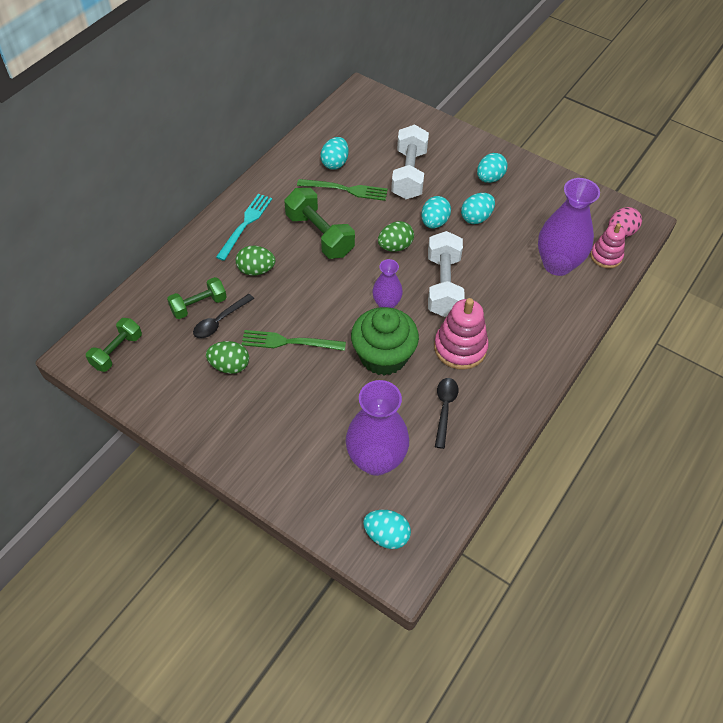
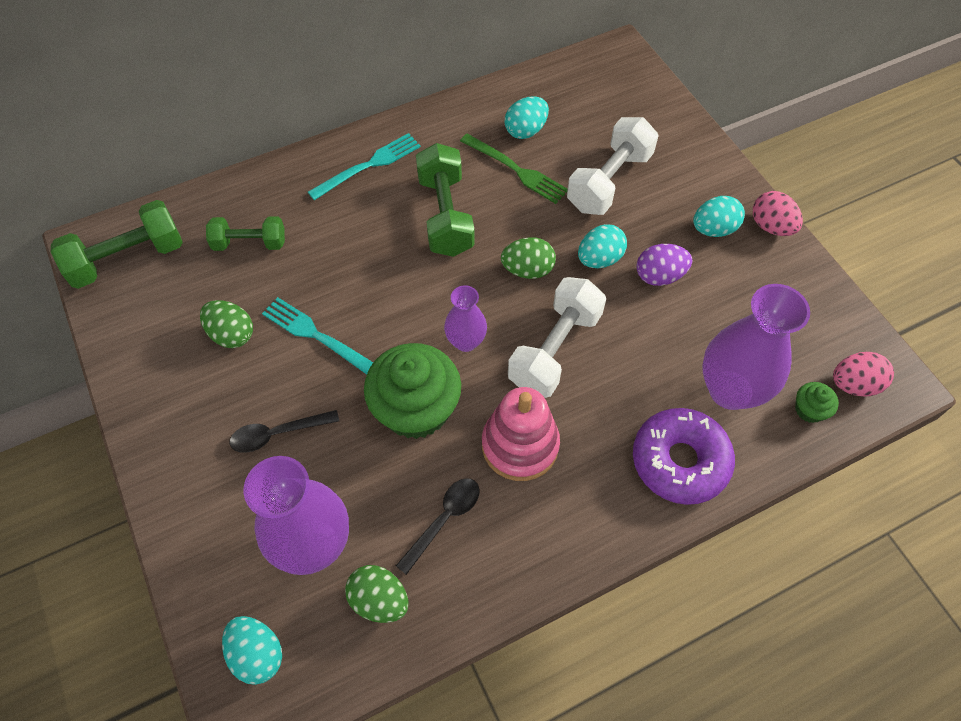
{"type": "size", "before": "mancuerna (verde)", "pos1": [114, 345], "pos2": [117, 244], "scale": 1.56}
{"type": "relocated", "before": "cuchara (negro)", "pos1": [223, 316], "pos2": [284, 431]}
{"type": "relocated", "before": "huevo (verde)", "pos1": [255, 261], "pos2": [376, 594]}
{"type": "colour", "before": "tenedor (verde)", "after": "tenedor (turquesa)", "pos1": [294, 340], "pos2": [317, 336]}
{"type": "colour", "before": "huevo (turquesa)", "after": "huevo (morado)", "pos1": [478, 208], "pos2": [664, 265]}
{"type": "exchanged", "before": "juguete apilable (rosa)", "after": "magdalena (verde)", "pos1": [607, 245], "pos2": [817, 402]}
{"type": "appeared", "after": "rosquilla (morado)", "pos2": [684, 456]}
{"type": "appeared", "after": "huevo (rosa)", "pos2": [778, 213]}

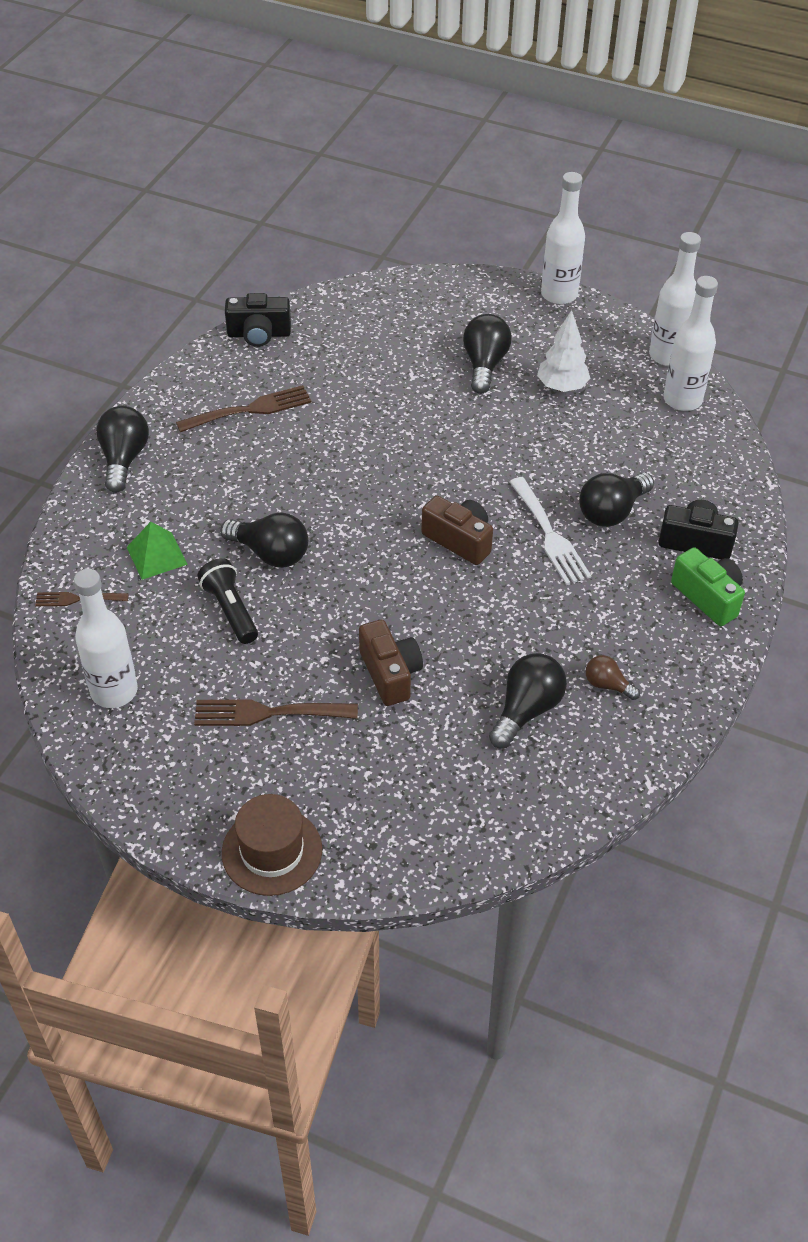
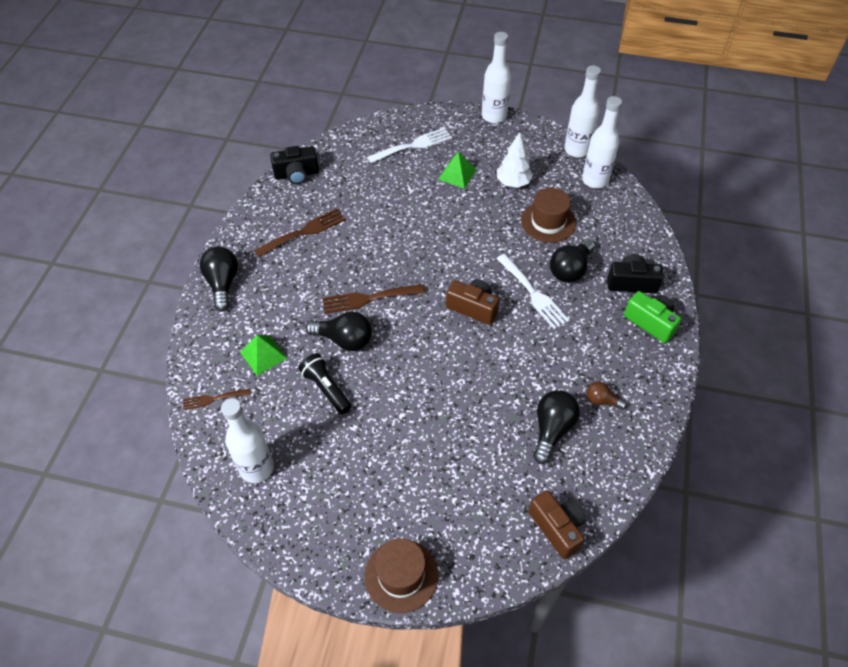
{"type": "relocated", "before": "tenedor (marrón)", "pos1": [276, 712], "pos2": [373, 299]}
{"type": "relocated", "before": "cámara (marrón)", "pos1": [391, 663], "pos2": [557, 524]}
{"type": "exchanged", "before": "bombilla (negro)", "after": "pirámide (verde)", "pos1": [487, 354], "pos2": [457, 170]}
{"type": "appeared", "after": "tenedor (blanco)", "pos2": [409, 145]}
{"type": "appeared", "after": "sombrero (marrón)", "pos2": [548, 215]}

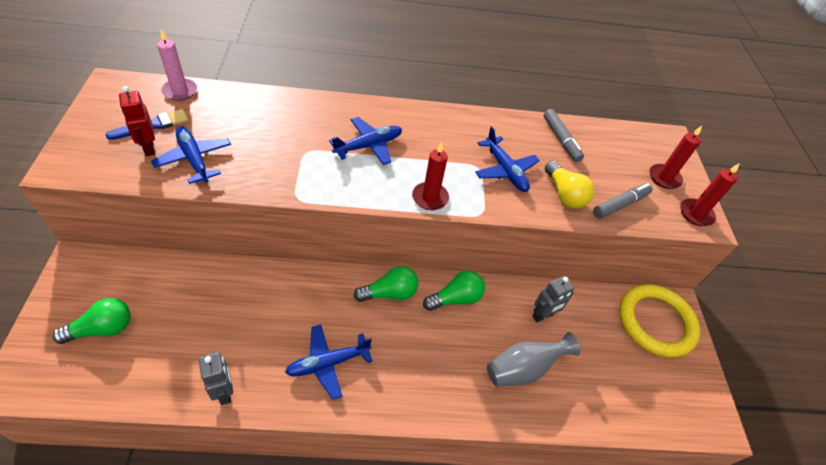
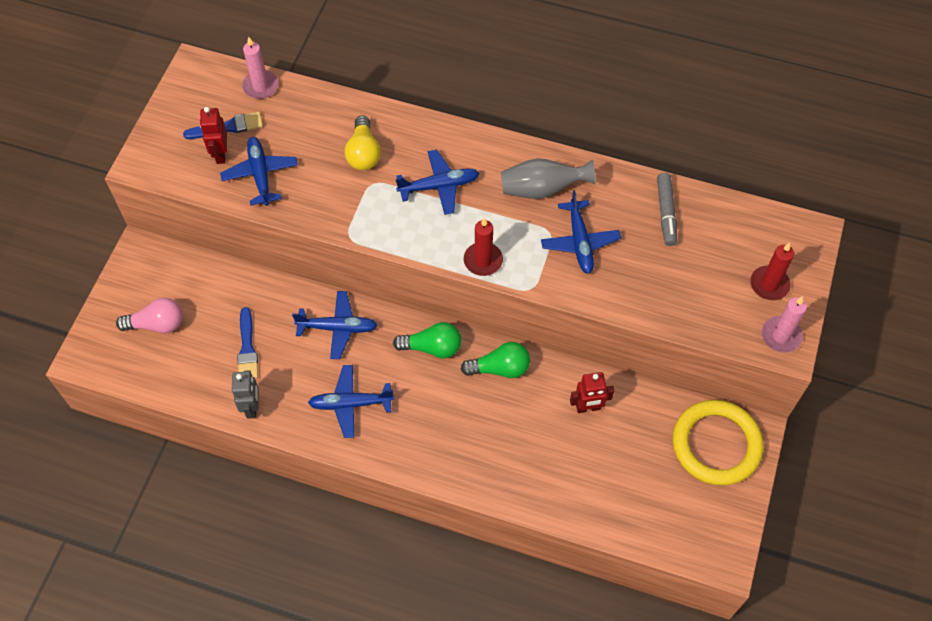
{"type": "colour", "before": "bombilla (verde)", "after": "bombilla (rosa)", "pos1": [91, 321], "pos2": [149, 315]}
{"type": "relocated", "before": "florero (gris)", "pos1": [533, 359], "pos2": [548, 178]}
{"type": "colour", "before": "robot (gris)", "after": "robot (rojo)", "pos1": [553, 299], "pos2": [592, 392]}
{"type": "relocated", "before": "bombilla (amarillo)", "pos1": [569, 184], "pos2": [363, 142]}
{"type": "missing", "before": "rotulador (gris)", "pos1": [623, 201]}
{"type": "colour", "before": "vela (rojo)", "after": "vela (rosa)", "pos1": [710, 194], "pos2": [784, 324]}
{"type": "appeared", "after": "pincel (azul)", "pos2": [247, 342]}
{"type": "appeared", "after": "avión (azul)", "pos2": [335, 325]}

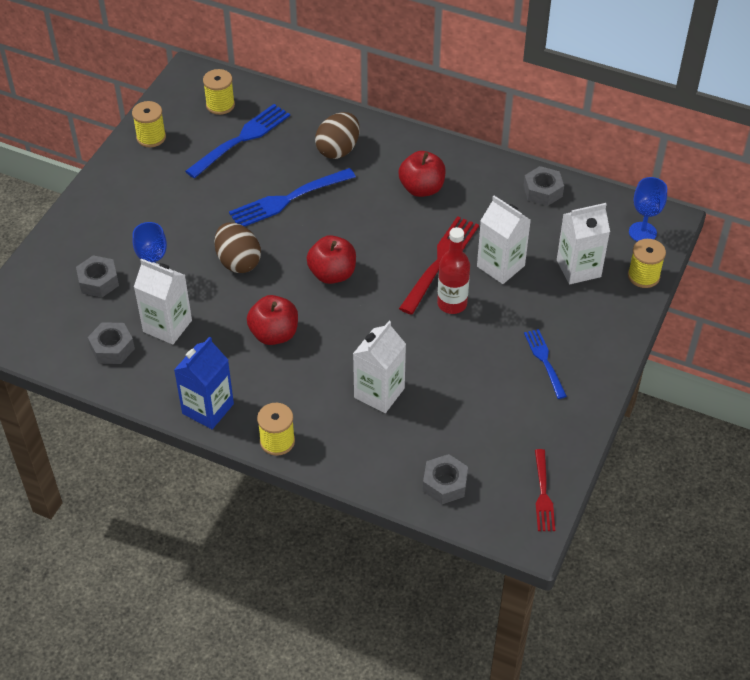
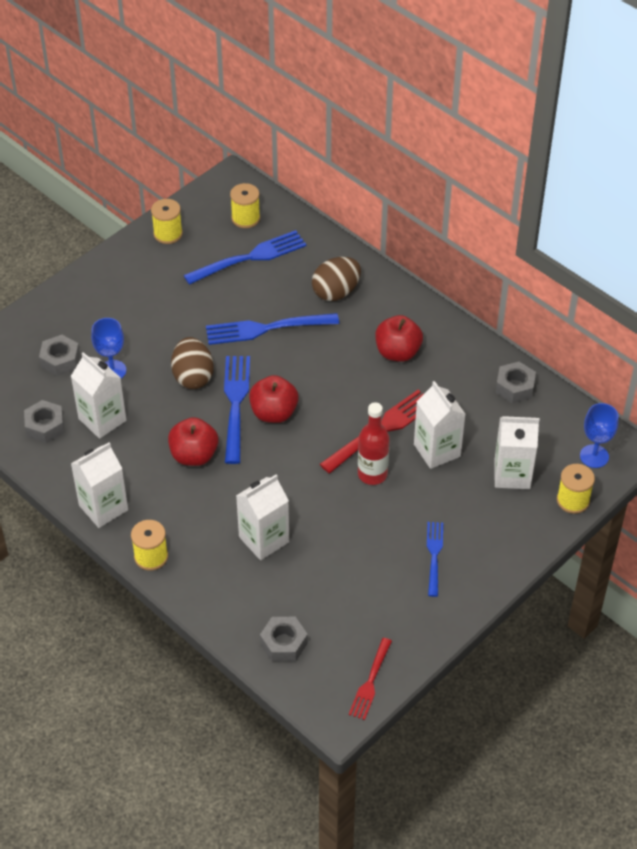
{"type": "colour", "before": "cartón de leche (azul)", "after": "cartón de leche (blanco)", "pos1": [204, 382], "pos2": [99, 485]}
{"type": "appeared", "after": "tenedor (azul)", "pos2": [237, 410]}

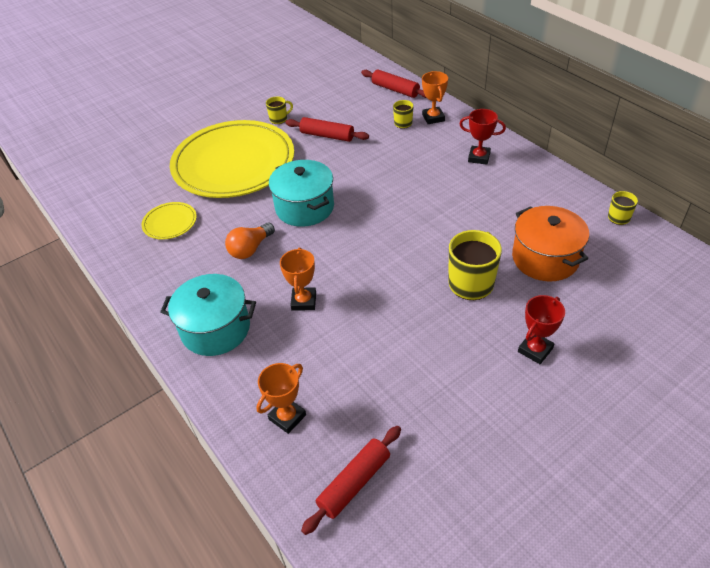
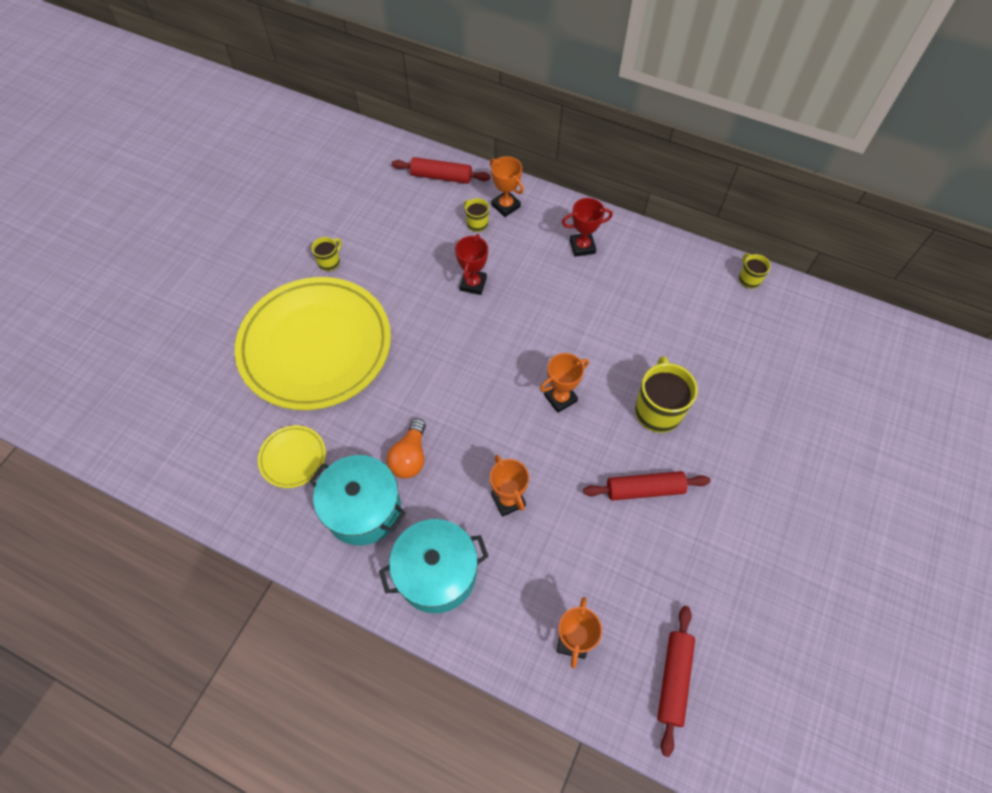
{"type": "relocated", "before": "olla (turquesa)", "pos1": [301, 193], "pos2": [357, 500]}
{"type": "relocated", "before": "rodillo (rojo)", "pos1": [327, 129], "pos2": [646, 486]}
{"type": "missing", "before": "olla (naranja)", "pos1": [550, 243]}
{"type": "relocated", "before": "trofeo (rojo)", "pos1": [541, 329], "pos2": [471, 264]}
{"type": "appeared", "after": "trofeo (naranja)", "pos2": [564, 383]}

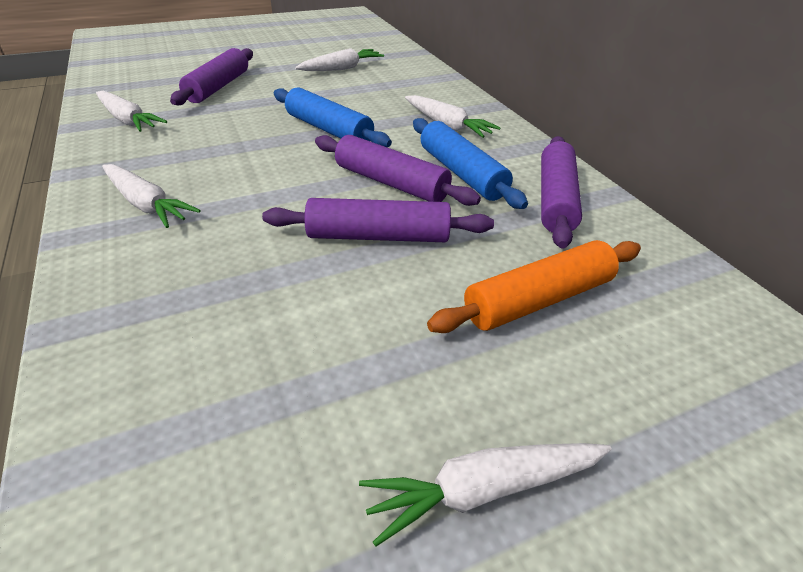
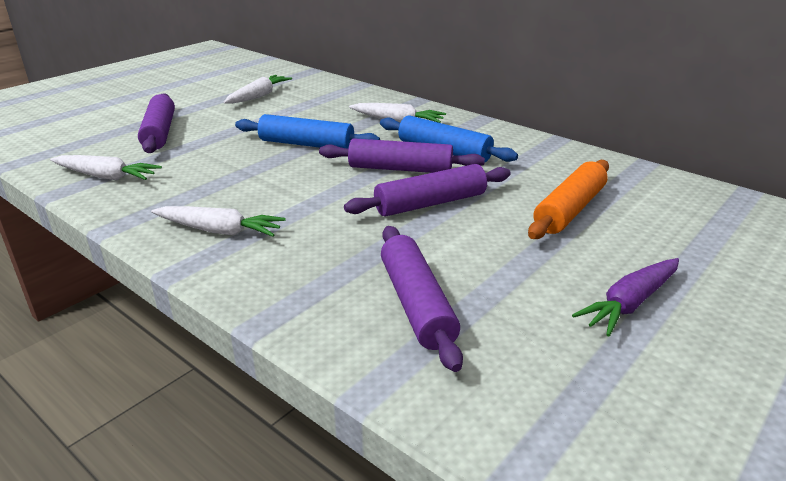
{"type": "colour", "before": "zanahoria (blanco)", "after": "zanahoria (morado)", "pos1": [485, 495], "pos2": [625, 297]}
{"type": "relocated", "before": "rodillo (morado)", "pos1": [561, 192], "pos2": [422, 299]}

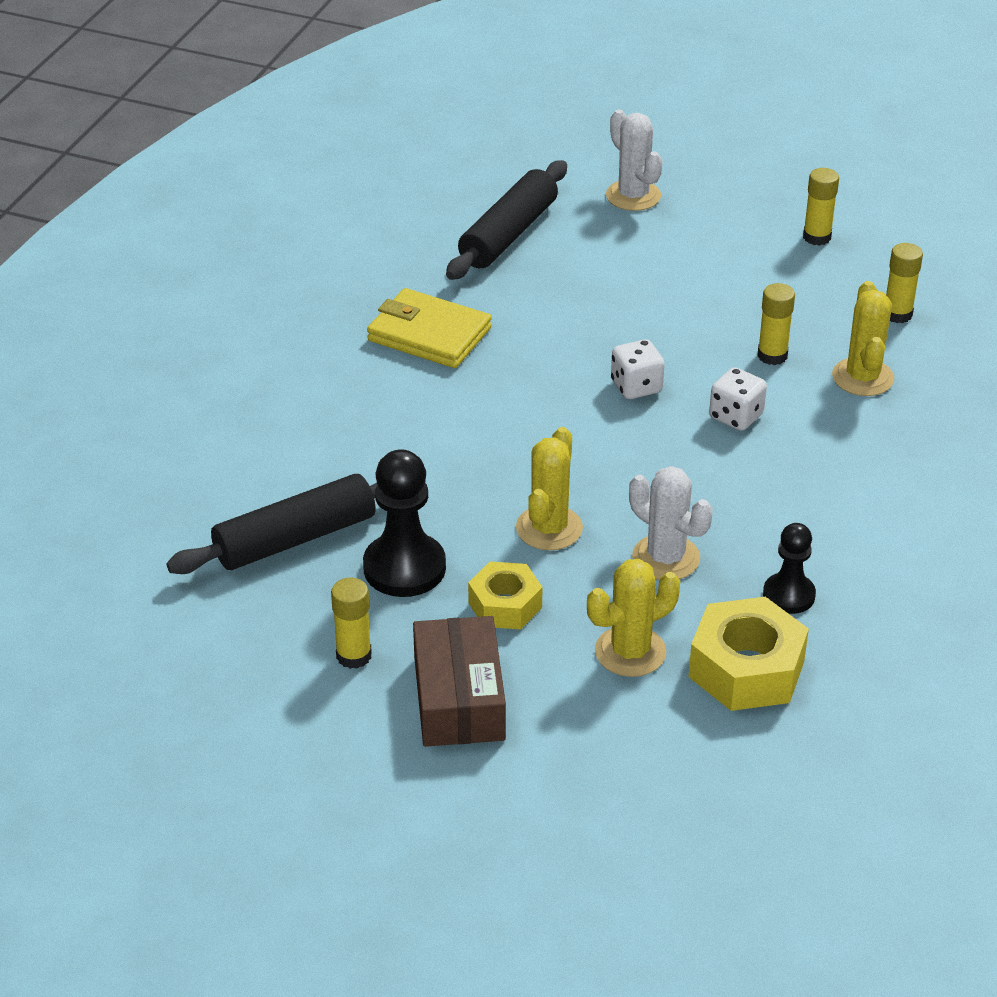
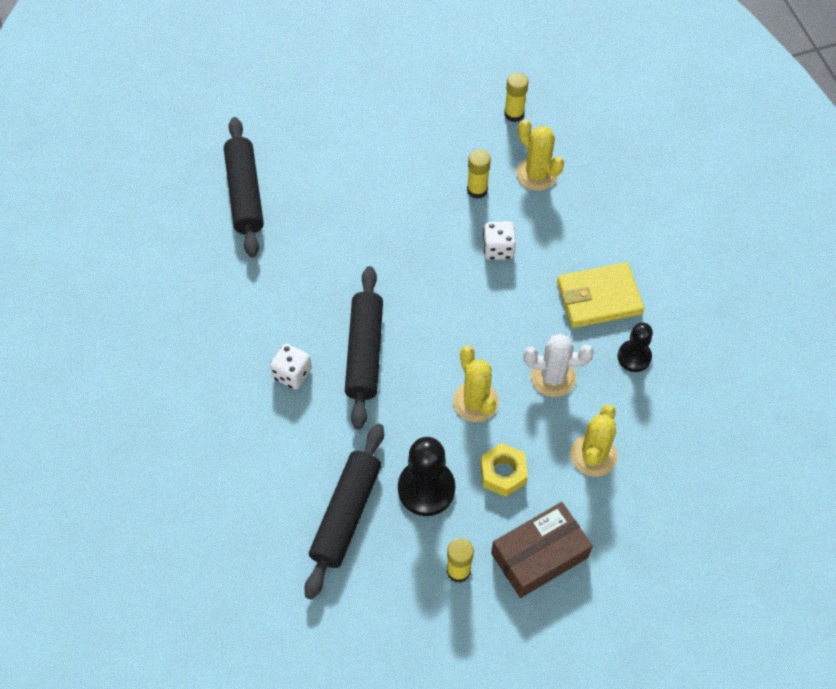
{"type": "relocated", "before": "cartera (amarillo)", "pos1": [429, 328], "pos2": [600, 295]}
{"type": "spun", "before": "caja (marrón)", "pos1": [459, 681], "pos2": [542, 550], "turn": -75}
{"type": "missing", "before": "cactus (blanco)", "pos1": [634, 160]}
{"type": "relocated", "before": "dado (blanco)", "pos1": [638, 369], "pos2": [291, 366]}
{"type": "missing", "before": "tuerca (amarillo)", "pos1": [749, 654]}
{"type": "missing", "before": "barra de pegamento (amarillo)", "pos1": [821, 207]}
{"type": "appeared", "after": "rodillo (negro)", "pos2": [364, 348]}

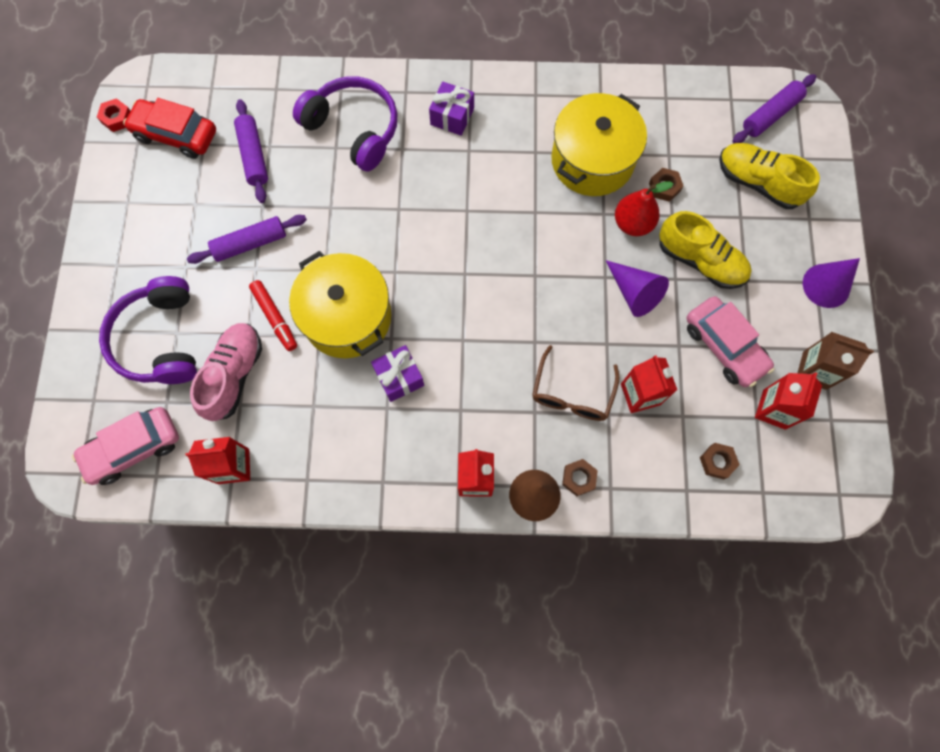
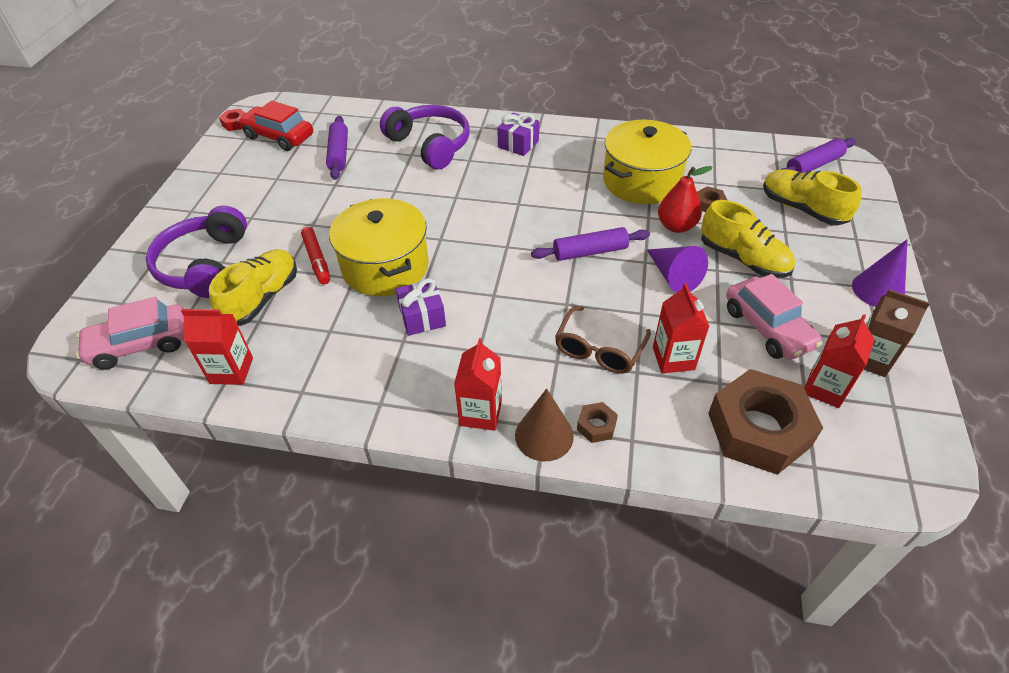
{"type": "relocated", "before": "rodillo (morado)", "pos1": [247, 239], "pos2": [590, 244]}
{"type": "colour", "before": "zapato (rosa)", "after": "zapato (amarillo)", "pos1": [226, 372], "pos2": [253, 287]}
{"type": "size", "before": "tuerca (marrón)", "pos1": [720, 461], "pos2": [765, 422], "scale": 2.45}

